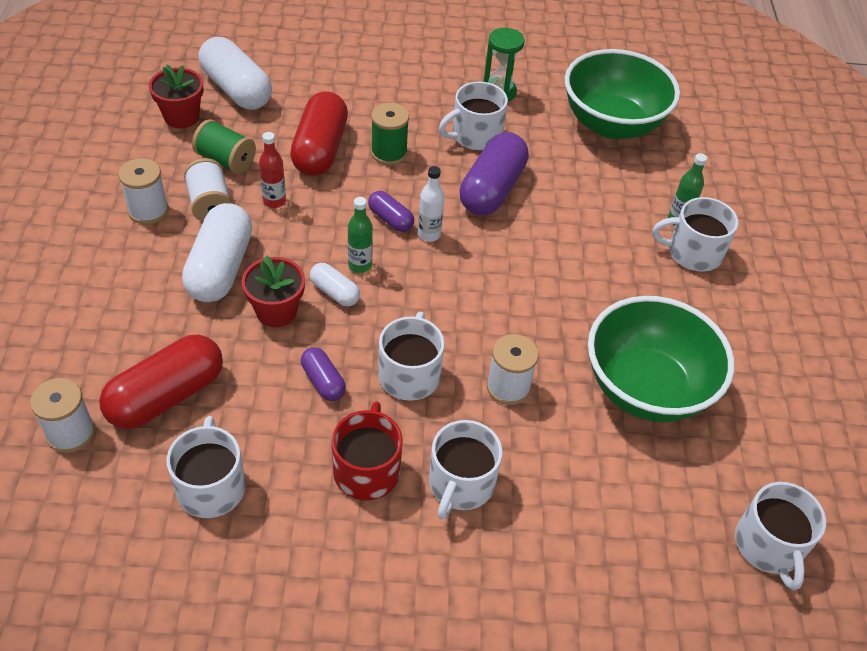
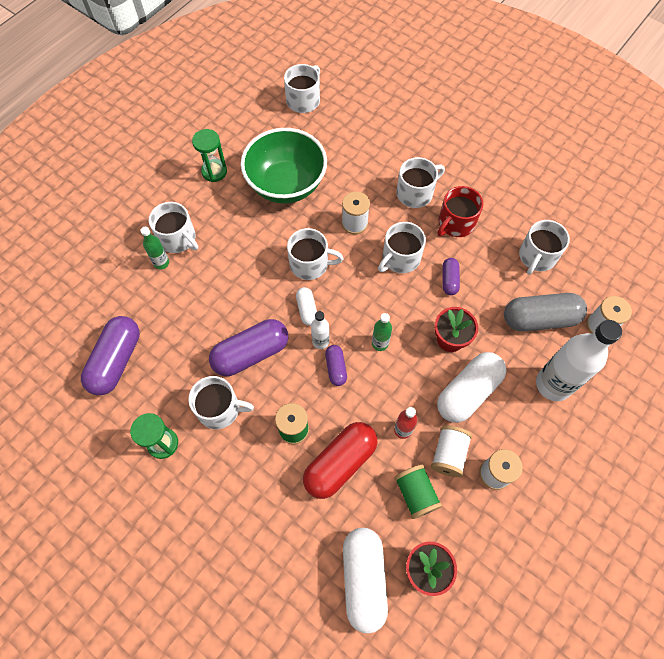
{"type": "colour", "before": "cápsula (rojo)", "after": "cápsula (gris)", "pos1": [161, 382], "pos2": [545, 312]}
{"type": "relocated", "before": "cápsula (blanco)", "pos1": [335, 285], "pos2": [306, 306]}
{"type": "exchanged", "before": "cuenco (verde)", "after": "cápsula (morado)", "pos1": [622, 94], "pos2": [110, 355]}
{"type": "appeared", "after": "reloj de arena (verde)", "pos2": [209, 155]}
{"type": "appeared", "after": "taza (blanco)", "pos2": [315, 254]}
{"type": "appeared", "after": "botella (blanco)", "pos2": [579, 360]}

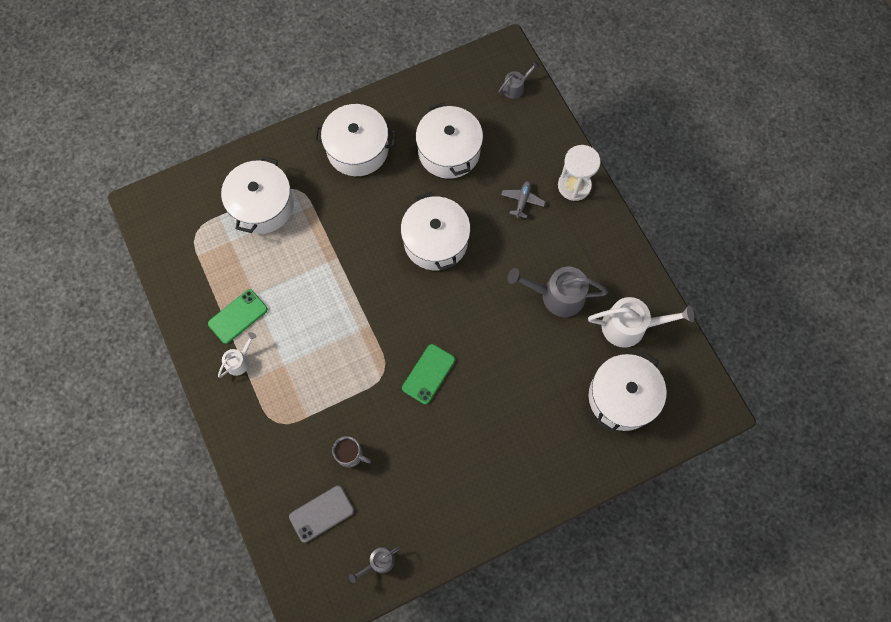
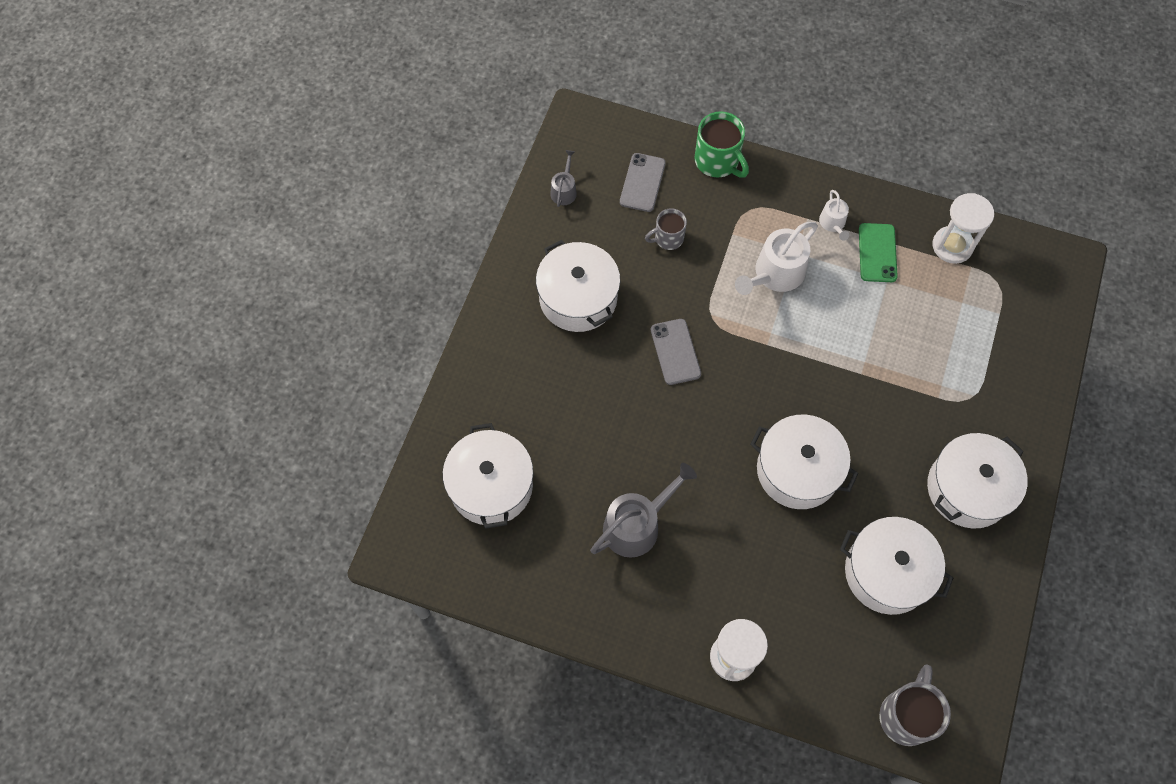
{"type": "relocated", "before": "olla (blanco)", "pos1": [257, 195], "pos2": [578, 286]}
{"type": "colour", "before": "móvil (verde)", "after": "móvil (gris)", "pos1": [428, 374], "pos2": [676, 352]}
{"type": "exchanged", "before": "regadera (gris)", "after": "taza (gris)", "pos1": [519, 80], "pos2": [915, 705]}
{"type": "missing", "before": "avión (gris)", "pos1": [523, 199]}
{"type": "relocated", "before": "regadera (blanco)", "pos1": [641, 322], "pos2": [776, 258]}
{"type": "appeared", "after": "taza (verde)", "pos2": [721, 144]}
{"type": "appeared", "after": "reloj de arena (blanco)", "pos2": [963, 228]}

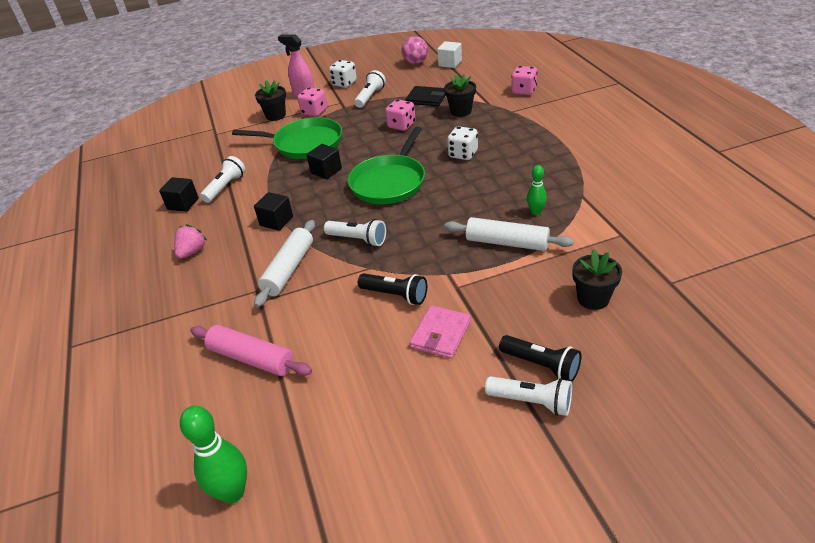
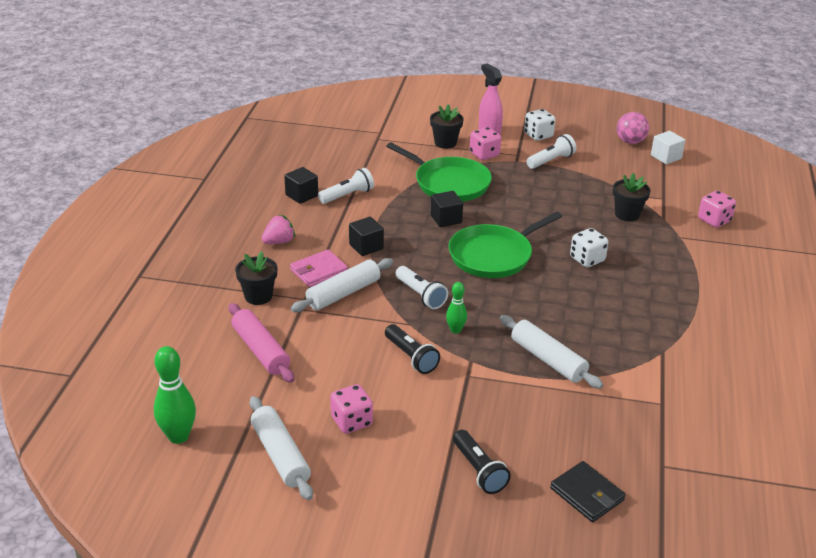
{"type": "relocated", "before": "dado (rosa)", "pos1": [400, 115], "pos2": [351, 409]}
{"type": "relocated", "before": "cartera (negro)", "pos1": [425, 96], "pos2": [588, 491]}
{"type": "relocated", "before": "cartera (rosa)", "pos1": [440, 331], "pos2": [319, 268]}
{"type": "missing", "before": "lámpara de mano (blanco)", "pos1": [528, 396]}
{"type": "relocated", "before": "bolo (verde)", "pos1": [537, 190], "pos2": [456, 308]}
{"type": "relocated", "before": "maceta (negro)", "pos1": [597, 279], "pos2": [256, 278]}
{"type": "appeared", "after": "rodillo (blanco)", "pos2": [281, 448]}

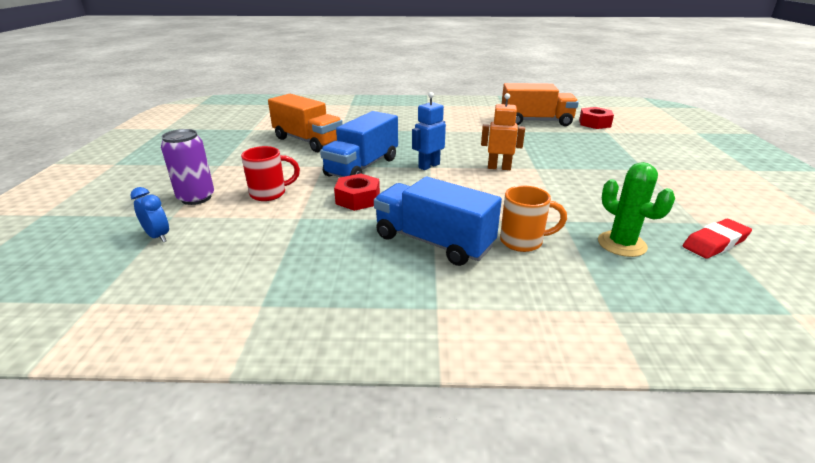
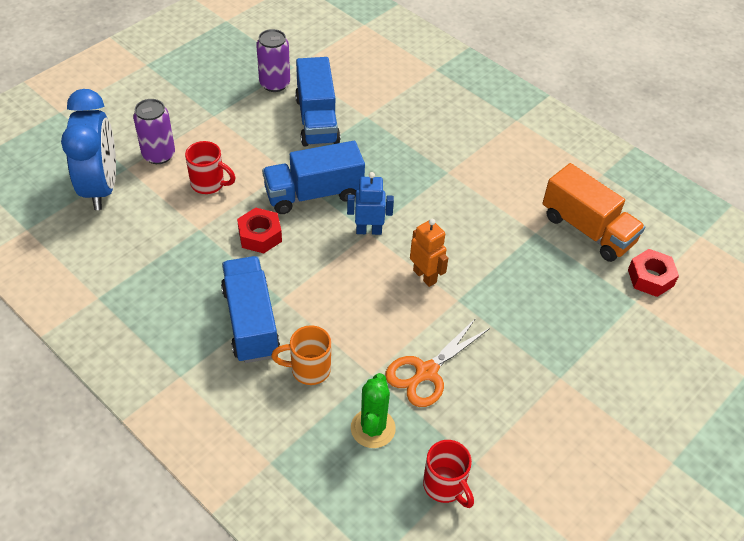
{"type": "size", "before": "despertador (azul)", "pos1": [149, 214], "pos2": [88, 149], "scale": 2.44}
{"type": "colour", "before": "camión (naranja)", "after": "camión (azul)", "pos1": [305, 123], "pos2": [318, 102]}
{"type": "spun", "before": "taza (naranja)", "pos1": [533, 218], "pos2": [301, 355], "turn": 135}
{"type": "exchanged", "before": "goma de borrar (rojo)", "after": "taza (rojo)", "pos1": [717, 239], "pos2": [448, 474]}
{"type": "appeared", "after": "lata (morado)", "pos2": [273, 60]}
{"type": "appeared", "after": "tijeras (naranja)", "pos2": [437, 362]}

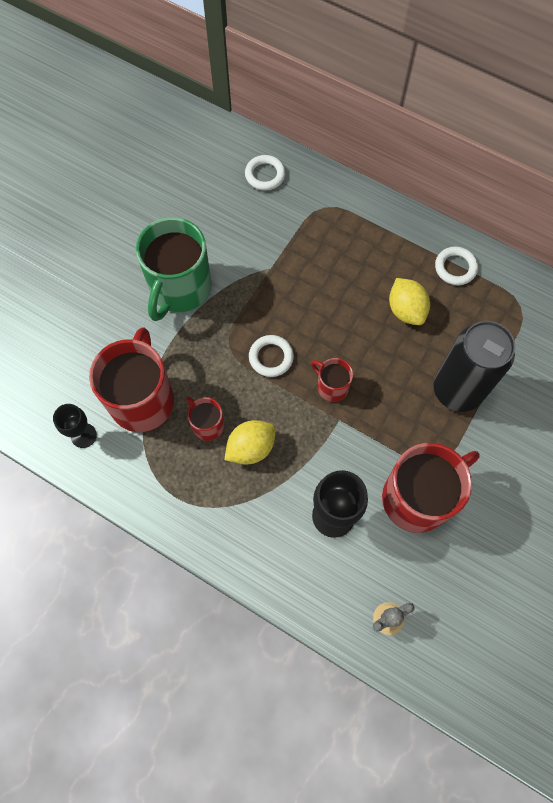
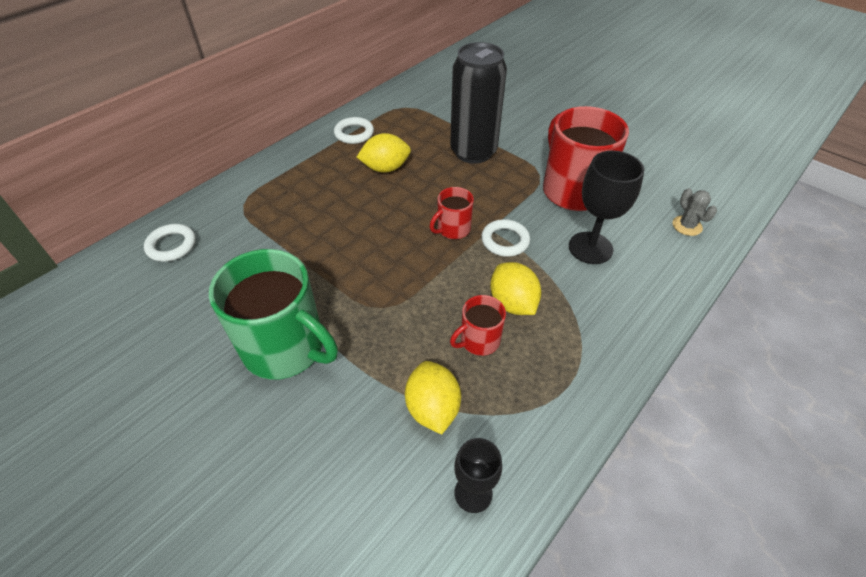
{"type": "exchanged", "before": "taza (rojo)", "after": "limón (amarillo)", "pos1": [131, 379], "pos2": [433, 397]}
{"type": "relocated", "before": "anillo (blanco)", "pos1": [271, 356], "pos2": [505, 238]}

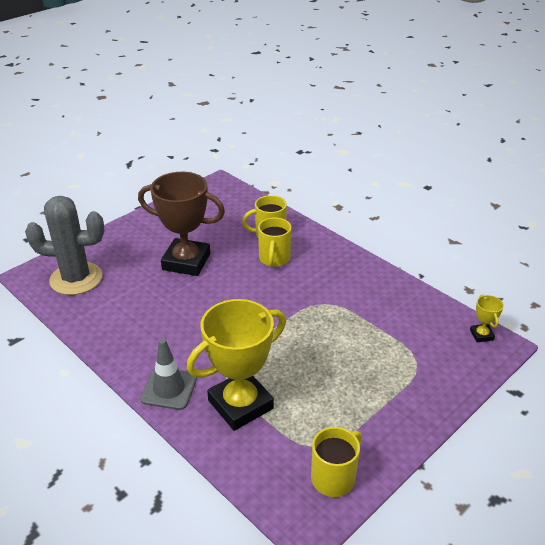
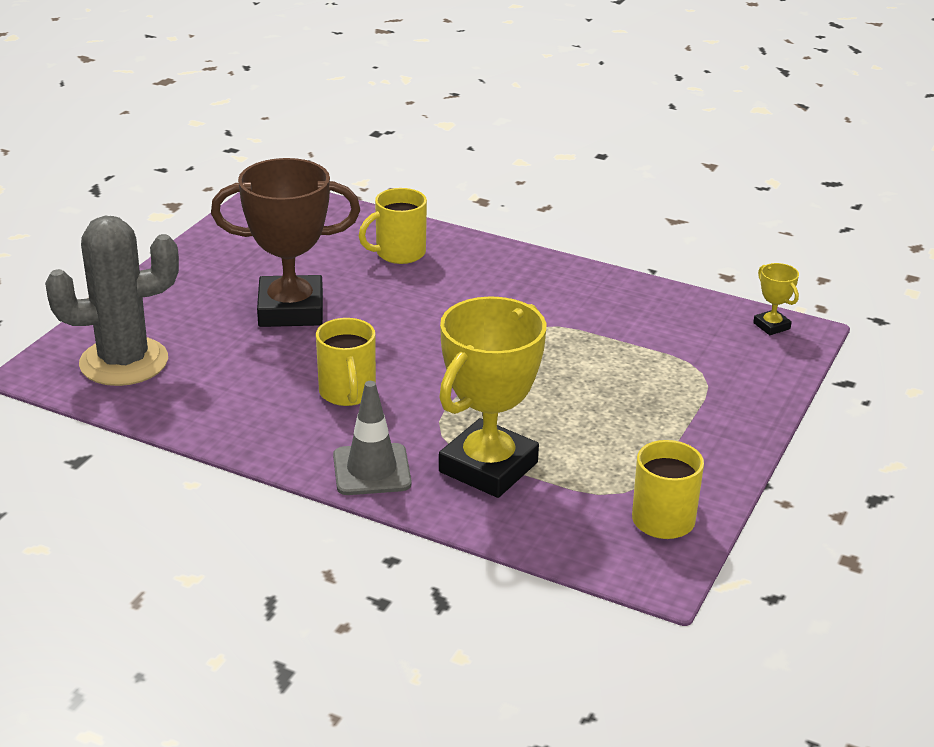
{"type": "relocated", "before": "taza (amarillo)", "pos1": [274, 242], "pos2": [346, 362]}

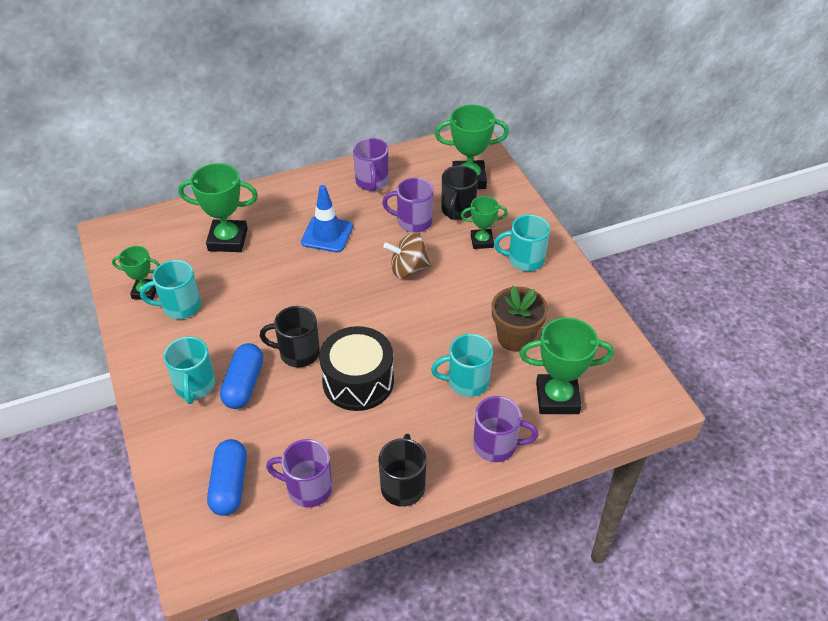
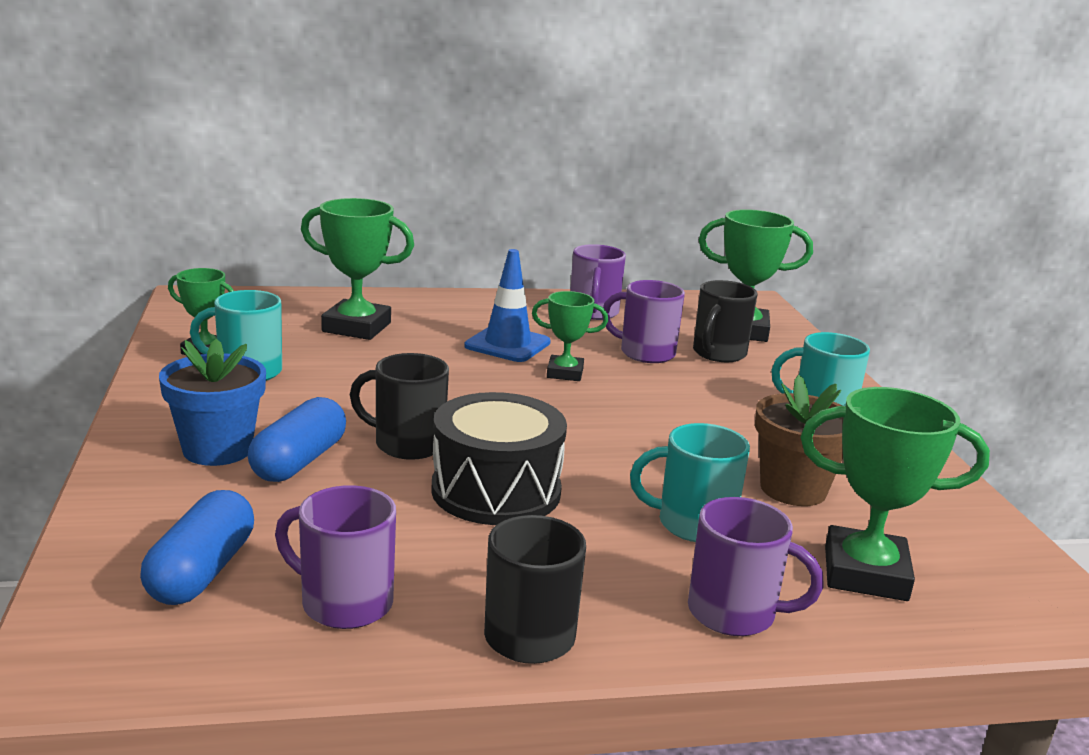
{"type": "exchanged", "before": "taza (turquesa)", "after": "maceta (azul)", "pos1": [189, 370], "pos2": [212, 402]}
{"type": "missing", "before": "peonza (marrón)", "pos1": [407, 255]}
{"type": "relocated", "before": "trofeo (verde)", "pos1": [484, 222], "pos2": [570, 336]}

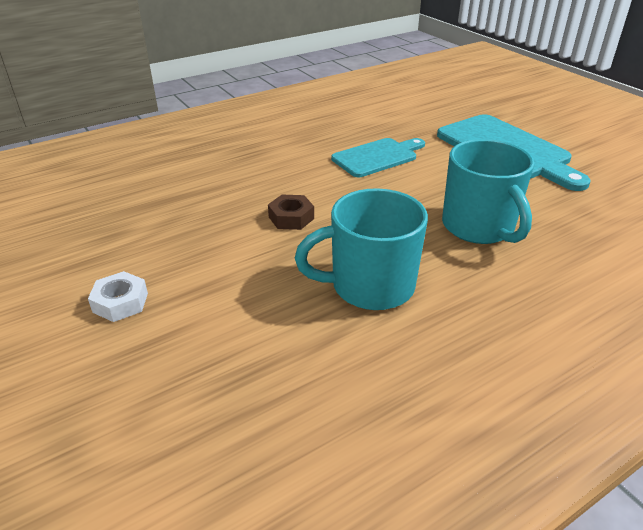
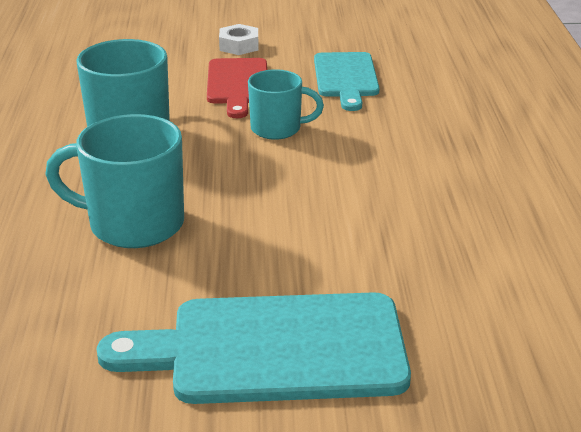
{"type": "exchanged", "before": "tuerca (marrón)", "after": "taza (turquesa)", "pos1": [291, 212], "pos2": [286, 104]}
{"type": "relocated", "before": "tabla de cortar (turquesa)", "pos1": [378, 157], "pos2": [346, 81]}
{"type": "appeared", "after": "tabla de cortar (rojo)", "pos2": [237, 88]}

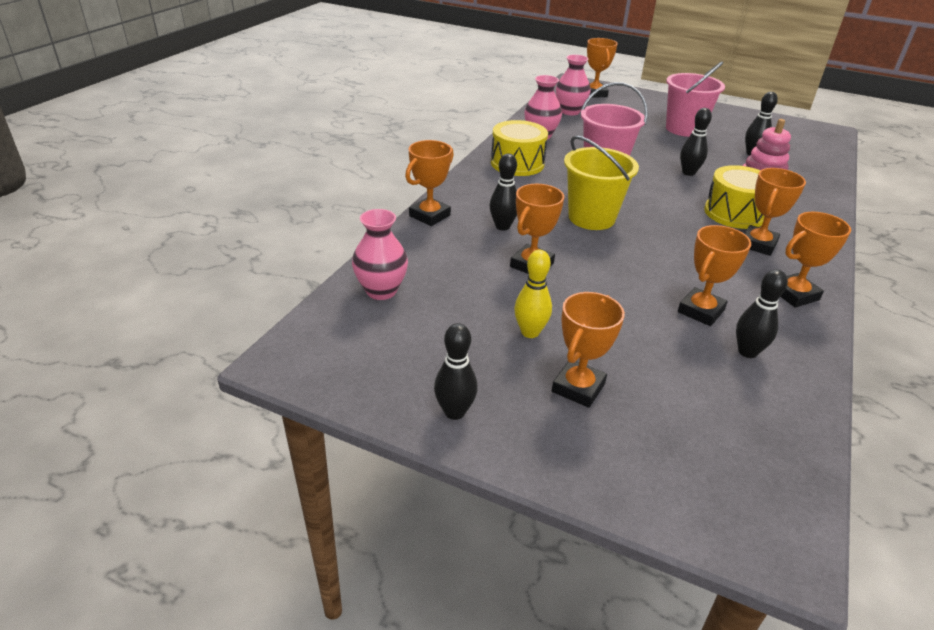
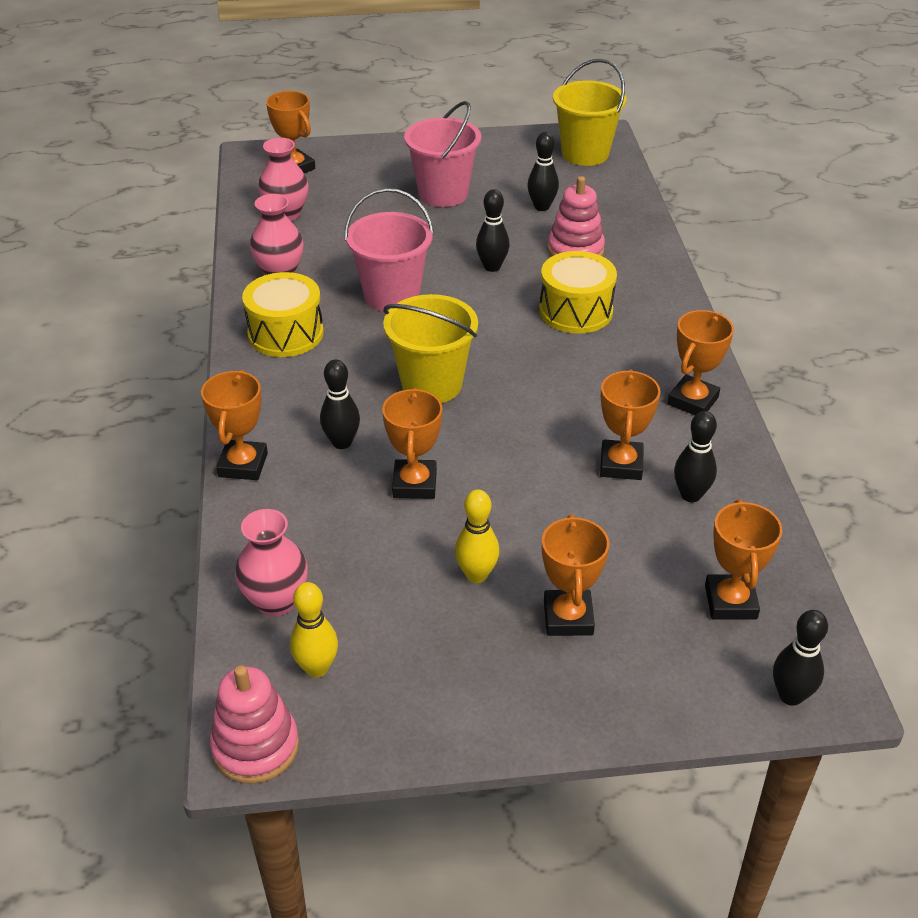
{"type": "relocated", "before": "bolo (negro)", "pos1": [456, 371], "pos2": [800, 658]}
{"type": "relocated", "before": "trofeo (naranja)", "pos1": [775, 212], "pos2": [744, 559]}
{"type": "appeared", "after": "juguete apilable (rosa)", "pos2": [254, 724]}
{"type": "appeared", "after": "bolo (amarillo)", "pos2": [314, 630]}
{"type": "appeared", "after": "balde (amarillo)", "pos2": [590, 112]}

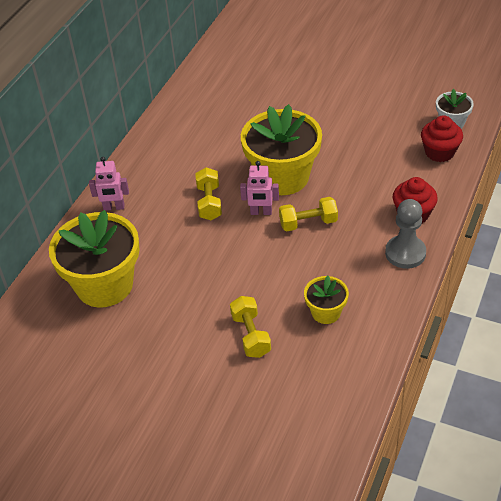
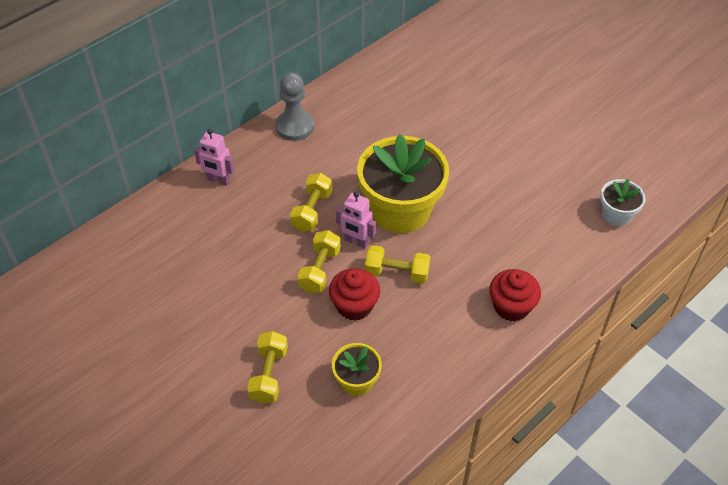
{"type": "missing", "before": "maceta (amarillo)", "pos1": [94, 258]}
{"type": "relocated", "before": "peón (gris)", "pos1": [405, 234], "pos2": [295, 107]}
{"type": "relocated", "before": "magdalena (rojo)", "pos1": [442, 138], "pos2": [354, 294]}
{"type": "appeared", "after": "mancuerna (amarillo)", "pos2": [319, 261]}

